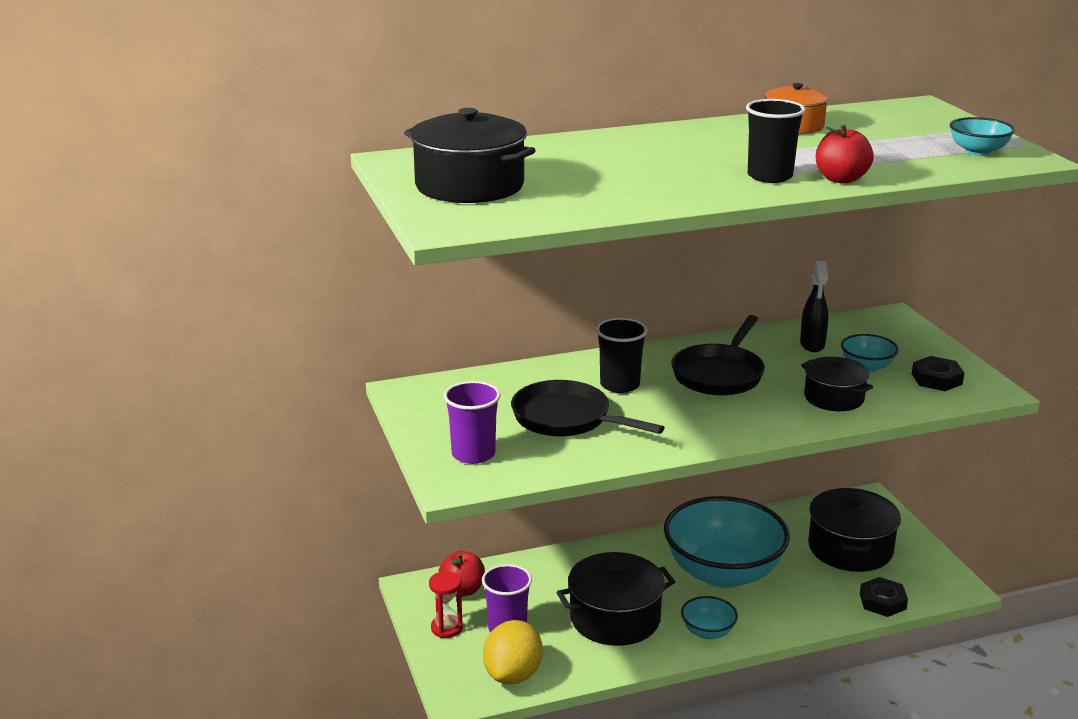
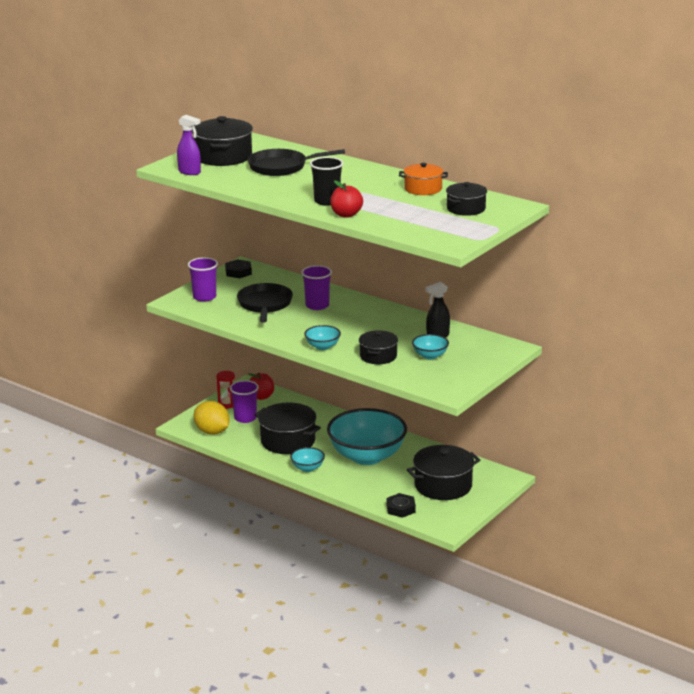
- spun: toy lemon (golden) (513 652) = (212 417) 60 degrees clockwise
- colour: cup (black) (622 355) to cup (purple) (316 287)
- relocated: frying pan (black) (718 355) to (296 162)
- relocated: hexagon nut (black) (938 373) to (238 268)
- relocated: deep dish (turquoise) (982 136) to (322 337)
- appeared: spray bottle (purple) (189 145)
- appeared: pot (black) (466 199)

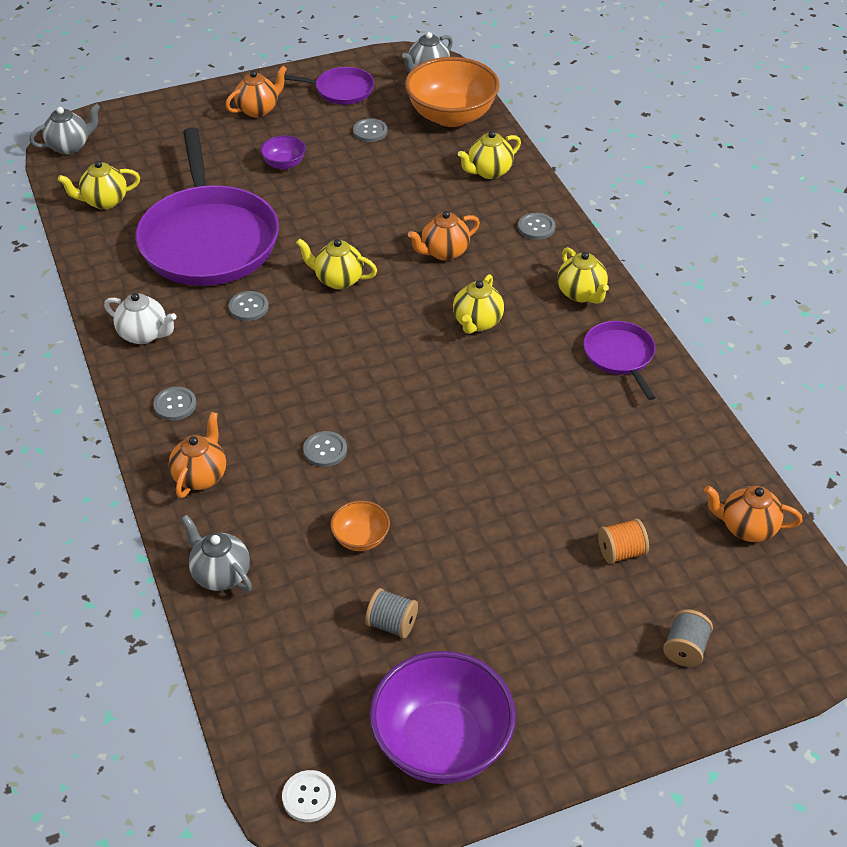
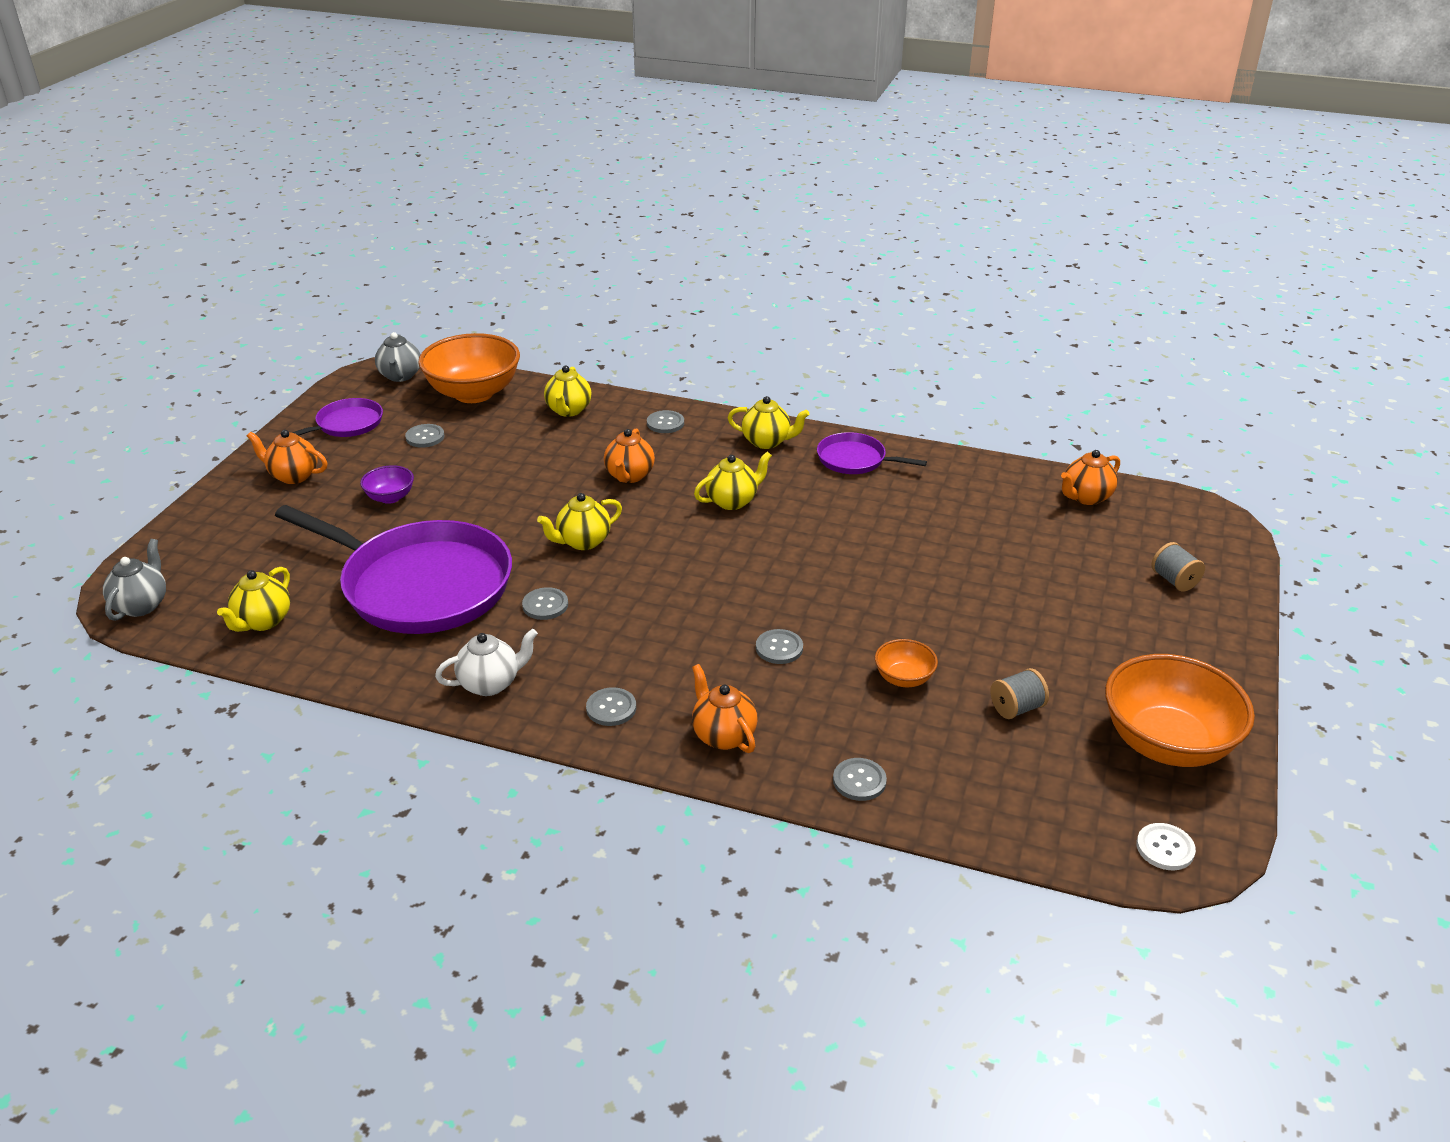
- exchanged: tea pot (gray) (216 553) to button (gray) (860 779)
- spun: tea pot (orange-coloured) (256 91) = (287 457) 75 degrees counterclockwise
- colour: deep dish (purple) (442 717) to deep dish (orange-coloured) (1180 710)
- spun: tea pot (golden) (478 304) = (733 480) 90 degrees counterclockwise
- missing: reel of thread (orange-coloured) (623 541)

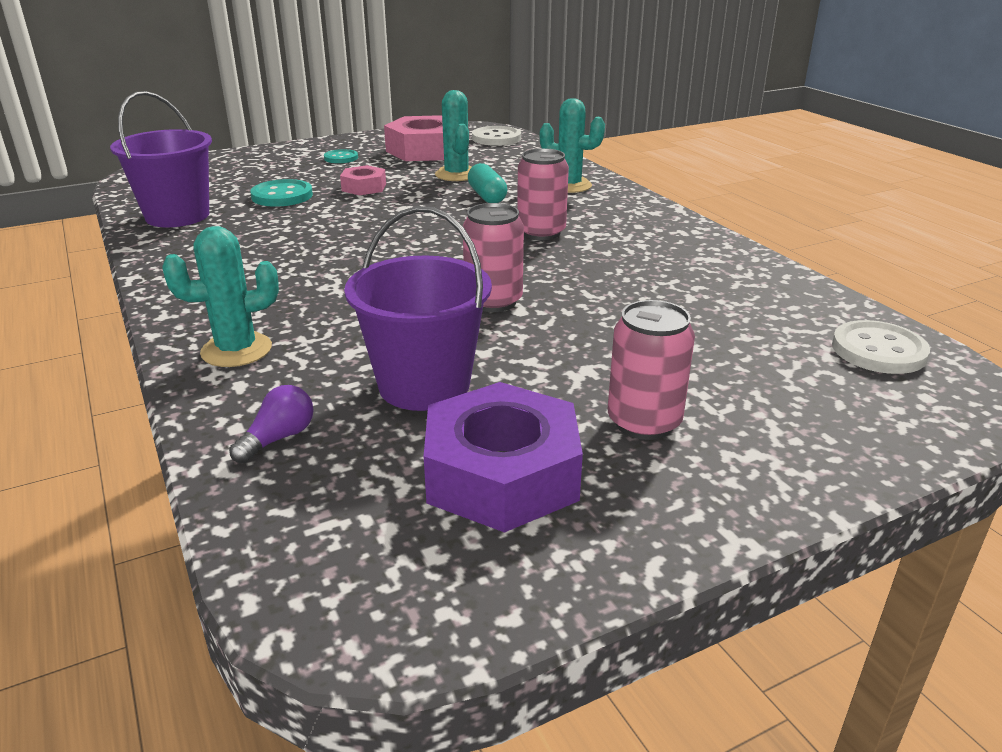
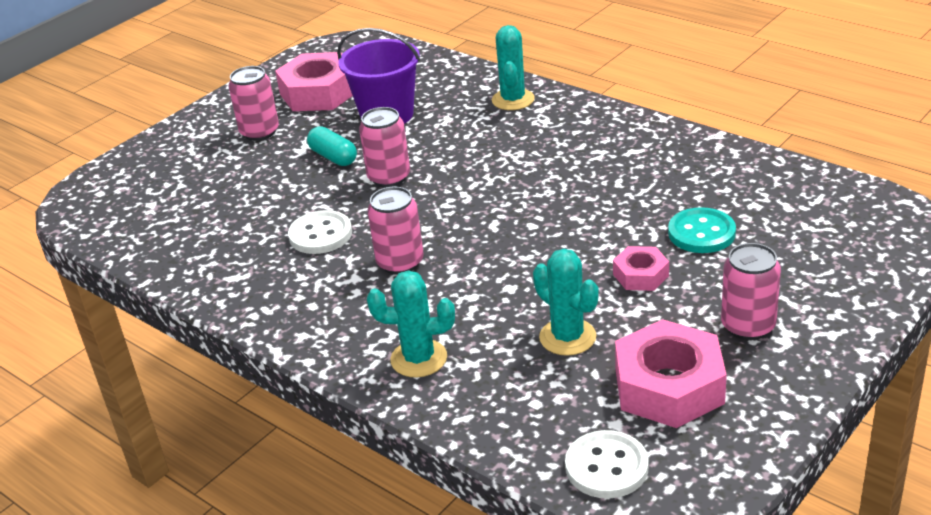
- missing: bucket (purple) (161 159)
- spun: cactus (turquoise) (220 296) = (513 67) 45 degrees counterclockwise
- missing: bulb (purple) (271 424)
- exchanged: button (turquoise) (341 156) to tin (rose-pink) (751 291)
- colour: hexagon nut (purple) (503 457) to hexagon nut (rose-pink) (314 81)
- relocated: capsule (turquoise) (488 183) to (332 146)
- relocated: button (snow-white) (881 347) to (320 232)

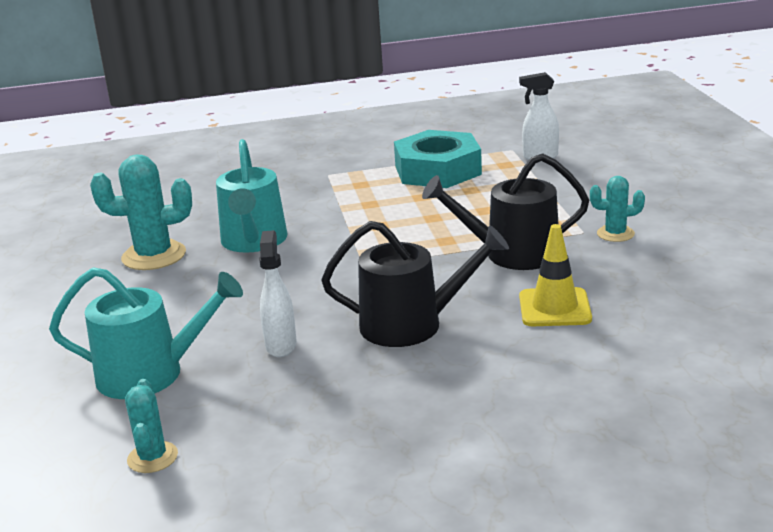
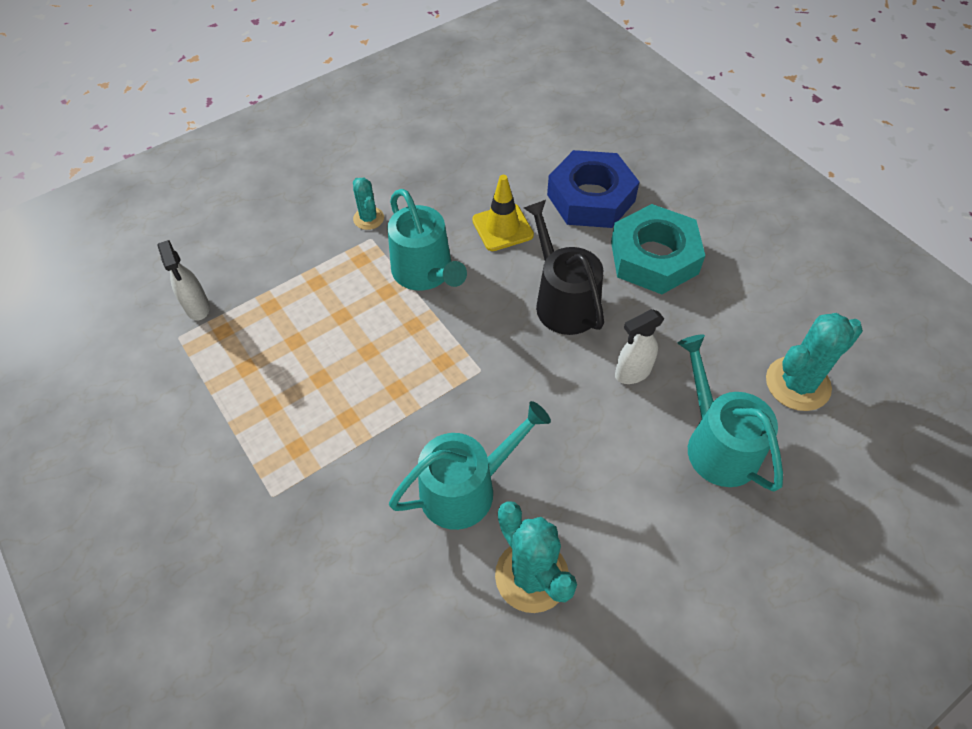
- size: cactus (turquoise) (151 426) = (814 362) x1.76
- relocated: hexagon nut (turquoise) (438 159) to (658 249)
- colour: watering pot (black) (505 211) to watering pot (turquoise) (427 239)
- appeared: hexagon nut (cobalt) (593 189)

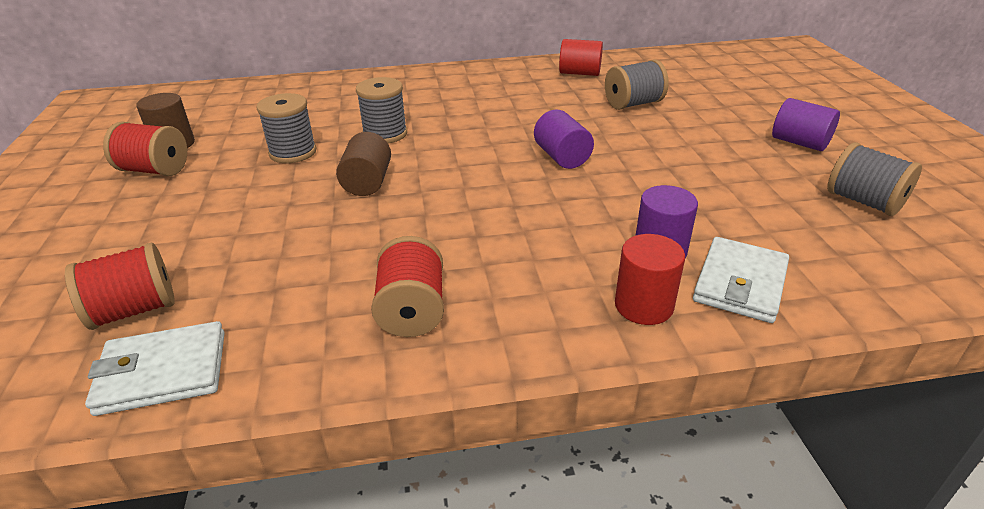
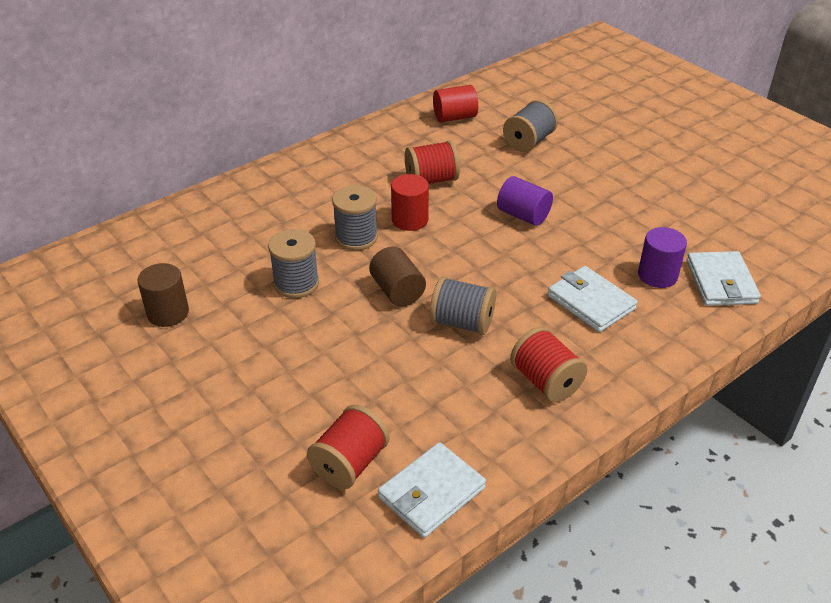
- relocated: reel of thread (crimson) (145 148) to (432 162)
- relocated: solid cylinder (crimson) (650 279) to (410 202)
- missing: solid cylinder (purple) (806 124)
- relocated: reel of thread (gray) (874 179) to (463 305)
- appeared: wallet (snow-white) (592 299)

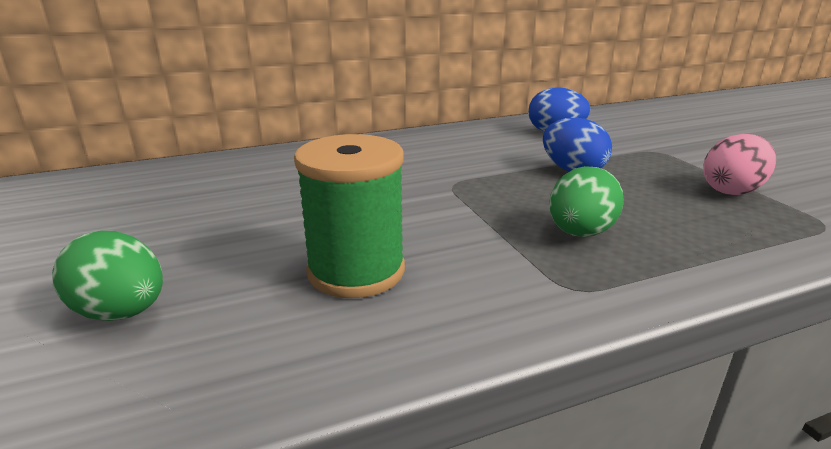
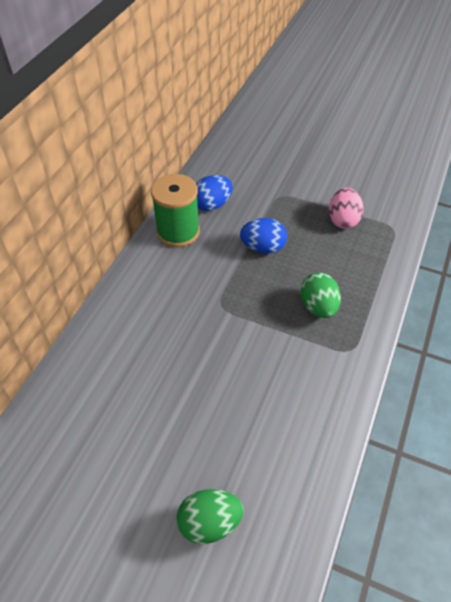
- relocated: reel of thread (emerald) (349 216) to (175 210)

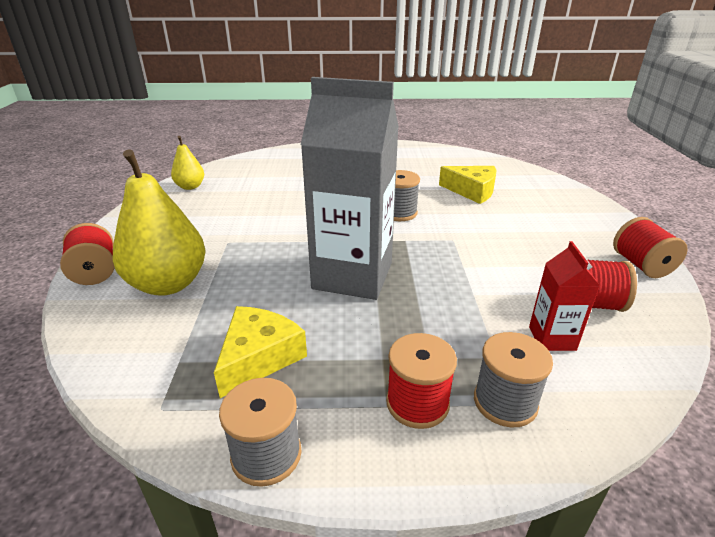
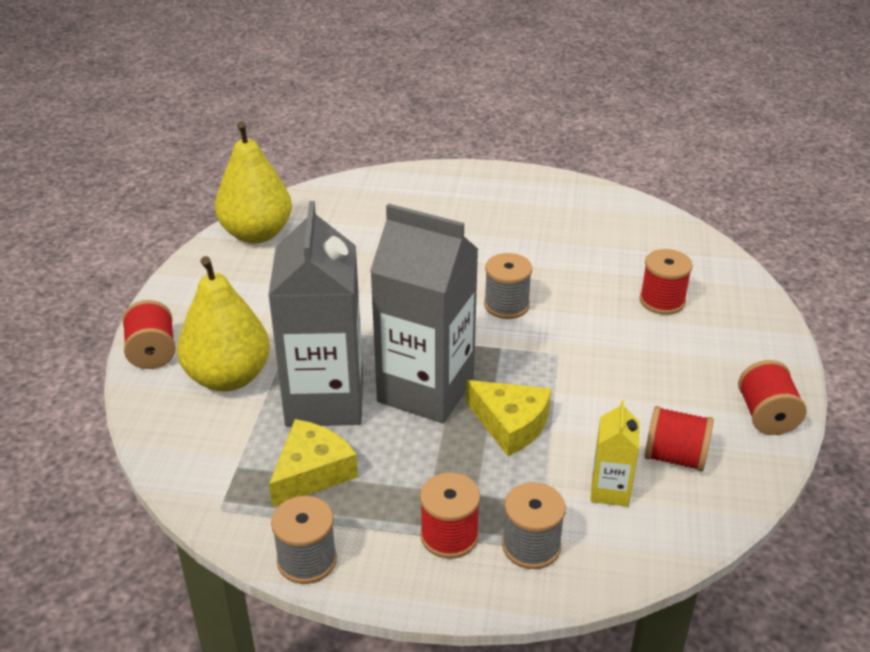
- size: pear (golden) (187 163) = (253 182) x1.89
- relocated: cheese wedge (golden) (467 185) to (508 418)
- colour: carton (crimson) (564 296) to carton (golden) (615 453)
- appeared: carton (gray) (315 314)
- appeared: reel of thread (crimson) (666 282)

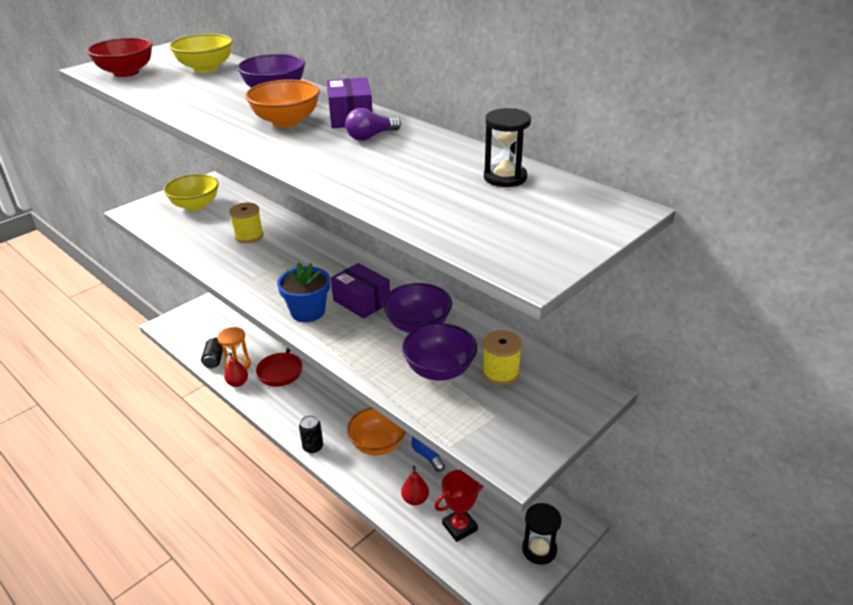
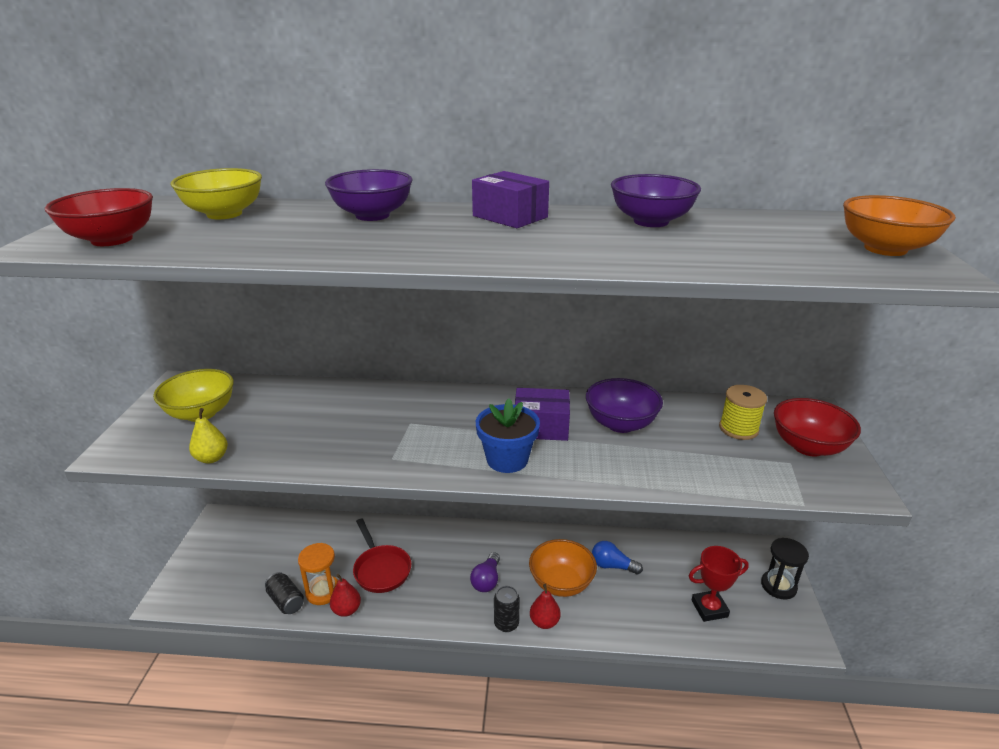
- missing: reel of thread (golden) (246 222)
- relocated: deep dish (orange-coloured) (282 103) to (899 225)
- relocated: bulb (purple) (373 124) to (485 572)
- relocated: pear (crimson) (415 485) to (545 606)
- relocated: deep dish (purple) (439 352) to (656 200)
- spun: trophy (crimson) (459 506) = (719 584) 60 degrees clockwise
- missing: hourglass (black) (507 147)
- appeared: pear (golden) (208 436)
- appeared: deep dish (crimson) (817 427)

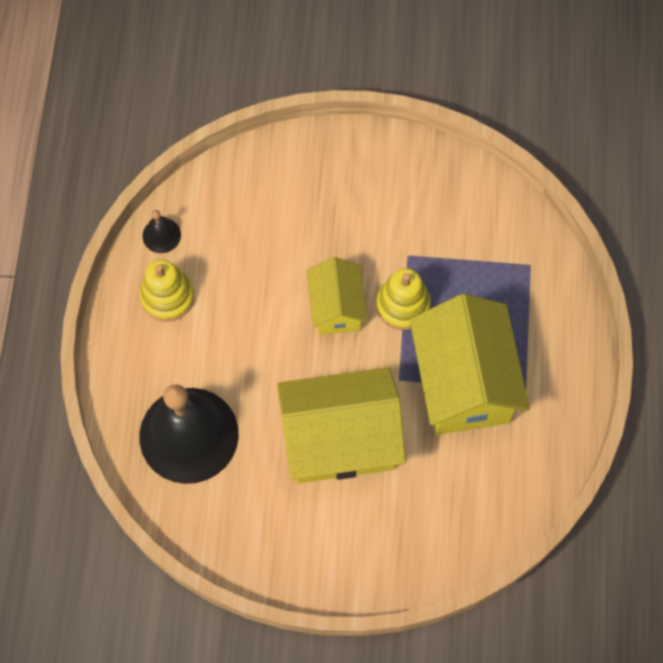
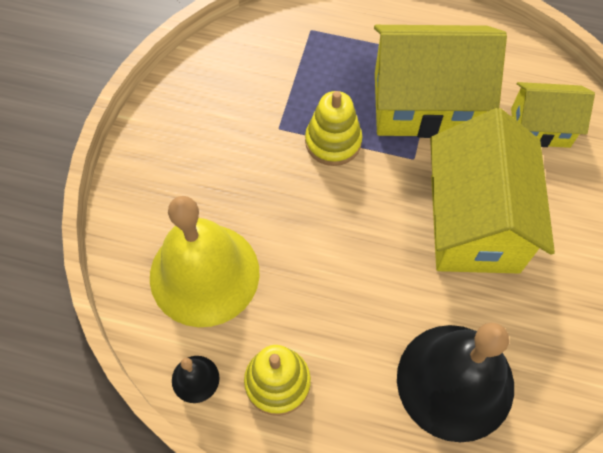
- relocated: toy house (golden) (337 296) to (553 115)
- appeared: school bell (golden) (205 261)

